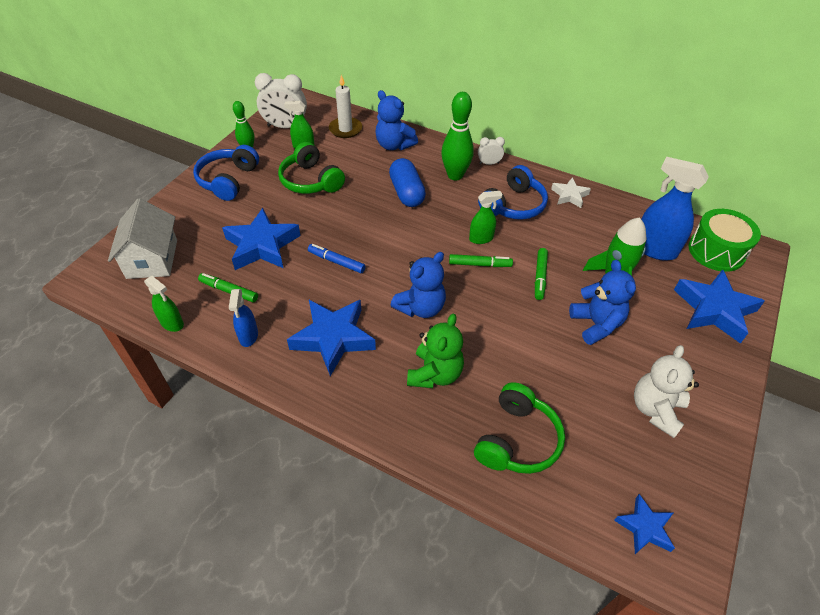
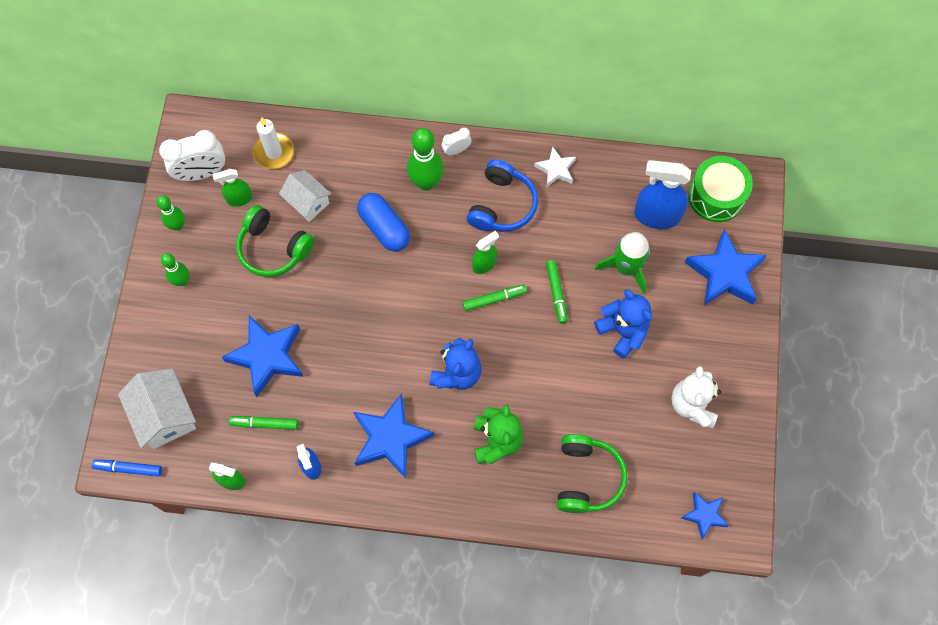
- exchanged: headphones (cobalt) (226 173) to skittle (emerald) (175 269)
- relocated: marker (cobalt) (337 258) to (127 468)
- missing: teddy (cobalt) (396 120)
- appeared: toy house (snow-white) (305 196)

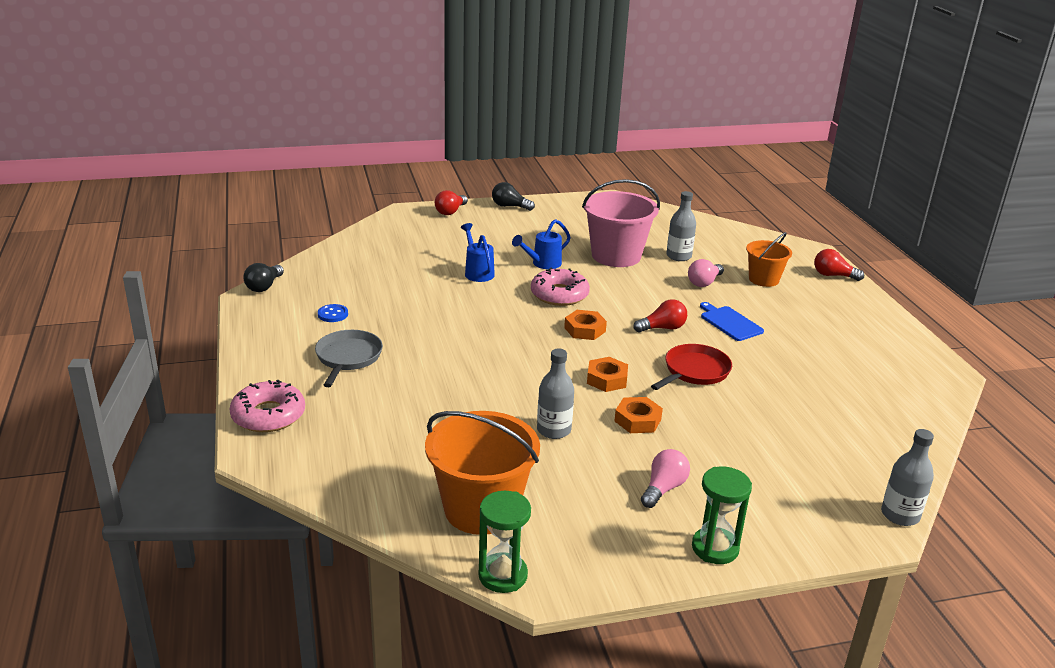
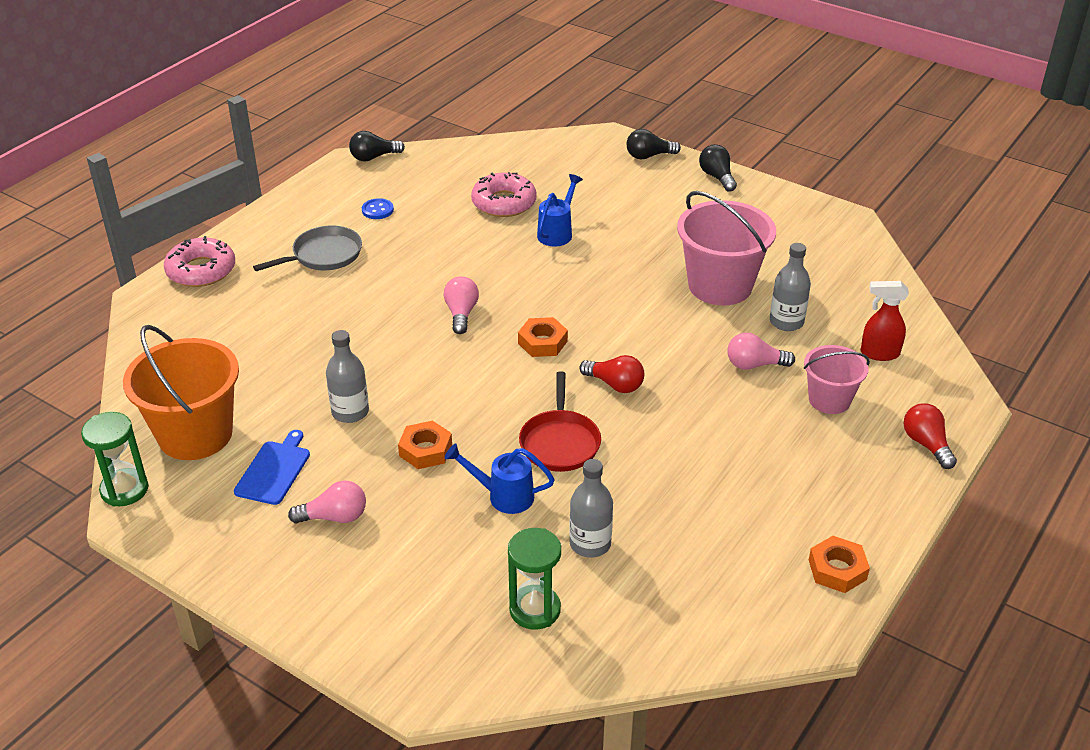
- colour: bulb (crimson) (451 202) to bulb (black) (654 144)
- relocated: watering pot (cobalt) (541 244) to (500 478)
- relocated: donut (rose-pink) (560 287) to (504 194)
- relocated: hexagon nut (orange-coloured) (607 374) to (839 564)
- spun: frying pan (crimson) (691 367) = (560 421) 90 degrees clockwise
- relocated: hourglass (emerald) (722 515) to (534 579)
- relocated: cutting board (cobalt) (732 321) to (272 467)
- colour: bucket (orange-coloured) (769 259) to bucket (rose-pink) (837 379)
- relocated: bottle (gray) (907 477) to (591 508)
- appeared: bulb (rose-pink) (461 305)
- appeared: spray bottle (crimson) (885 321)

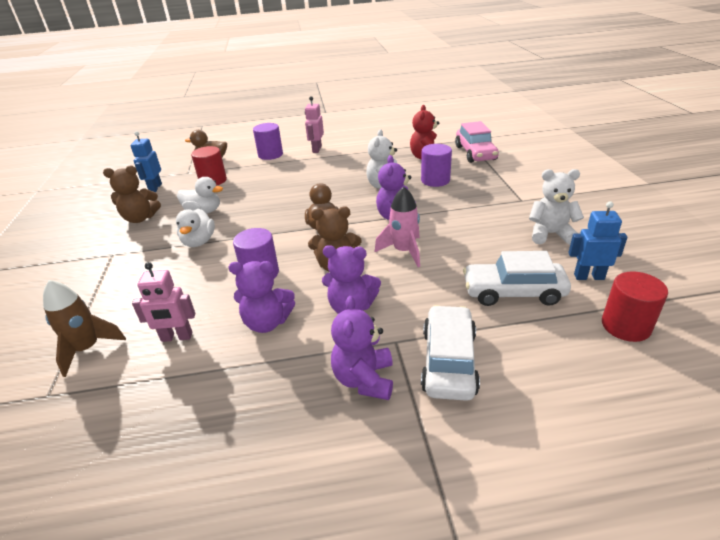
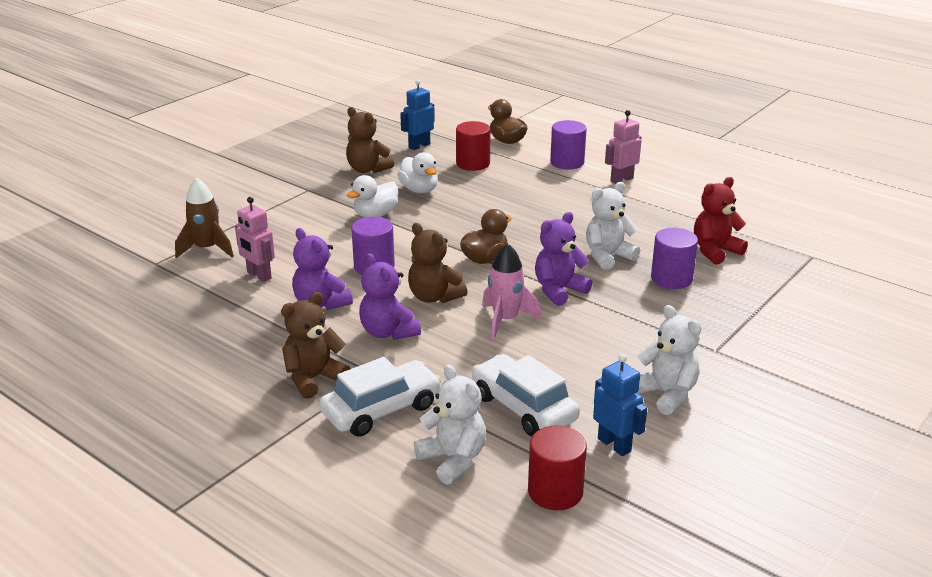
- colour: teddy (purple) (362 348) to teddy (brown) (315 345)
- missing: car (rose-pink) (477 142)
- appeared: teddy (snow-white) (450 425)

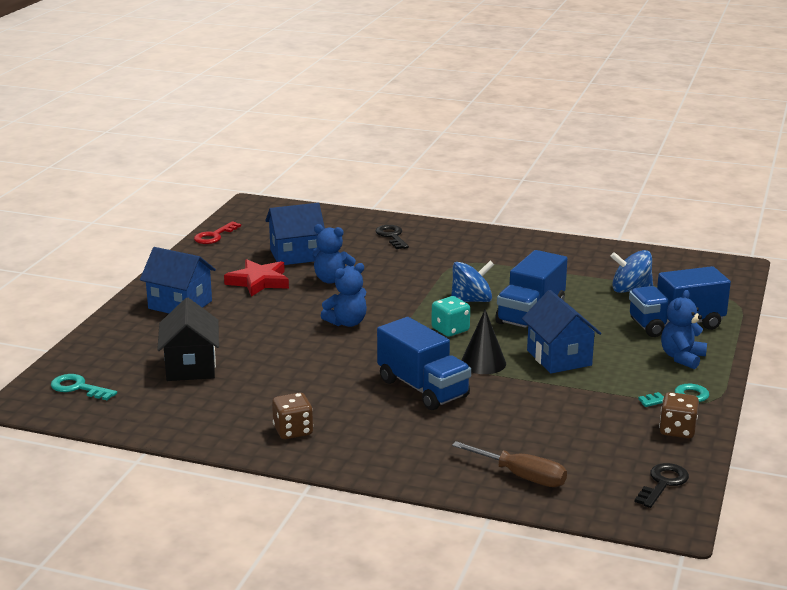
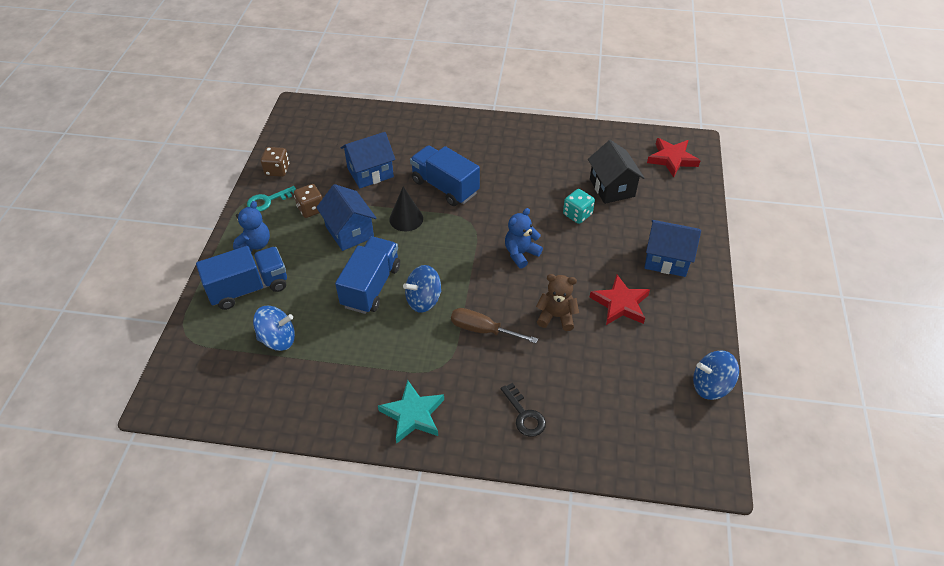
- exchanged: latchkey (turquoise) (84 387) to five-pointed star (crimson) (673 157)
- exchanged: latchkey (crimson) (217 232) to spinning top (cobalt) (716 375)
- relocated: toy house (cobalt) (295 234) to (368 160)
- relocated: game die (brown) (292 416) to (308 201)
- colour: teddy (cobalt) (334 254) to teddy (brown) (557 302)
- relocated: game die (turquoise) (450 316) to (579 206)
- relocated: flat screwdriver (brown) (509 464) to (494 325)
- missing: latchkey (black) (662 485)
- appeared: five-pointed star (turquoise) (411 412)

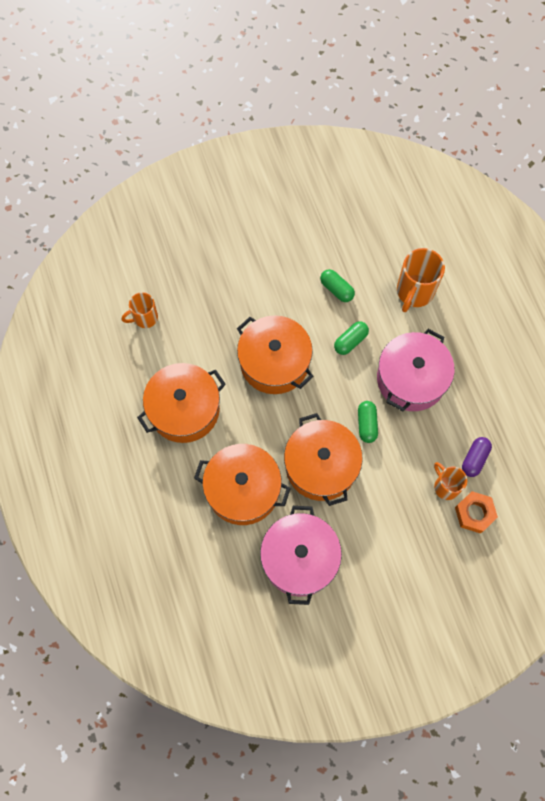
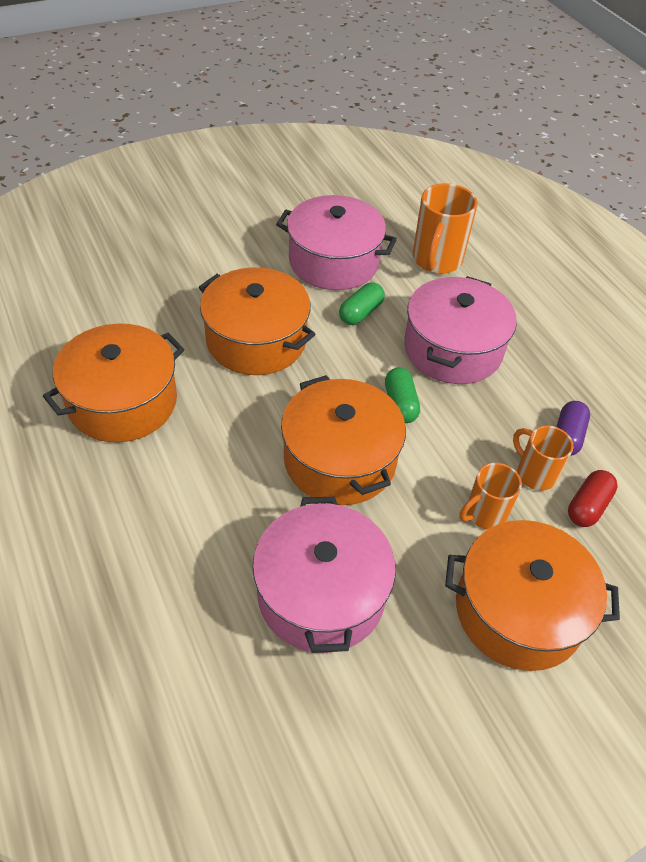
- relocated: coffee mug (orange-coloured) (140 310) to (490 496)
- relocated: pot (orange-coloured) (242 484) to (532 595)
- exchanged: capsule (emerald) (337 285) to pot (rose-pink) (336 242)
- exchanged: hexagon nut (orange-coloured) (476 512) to capsule (crimson) (593 498)

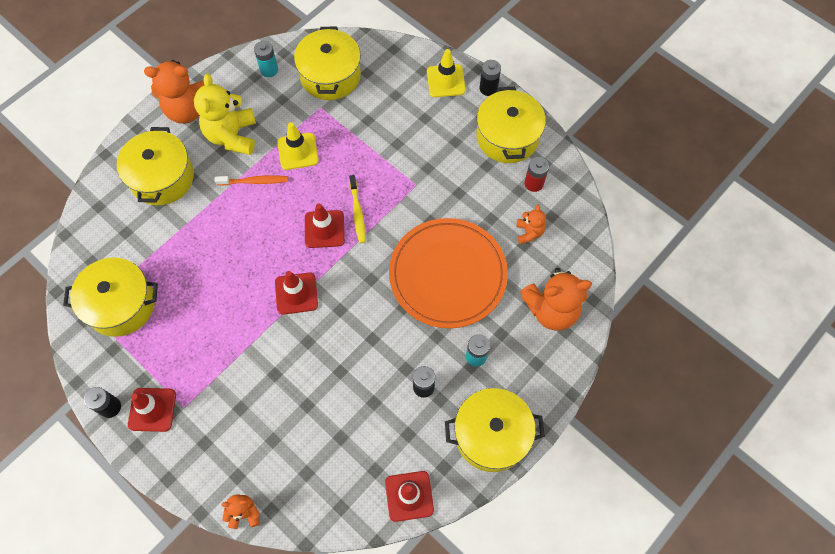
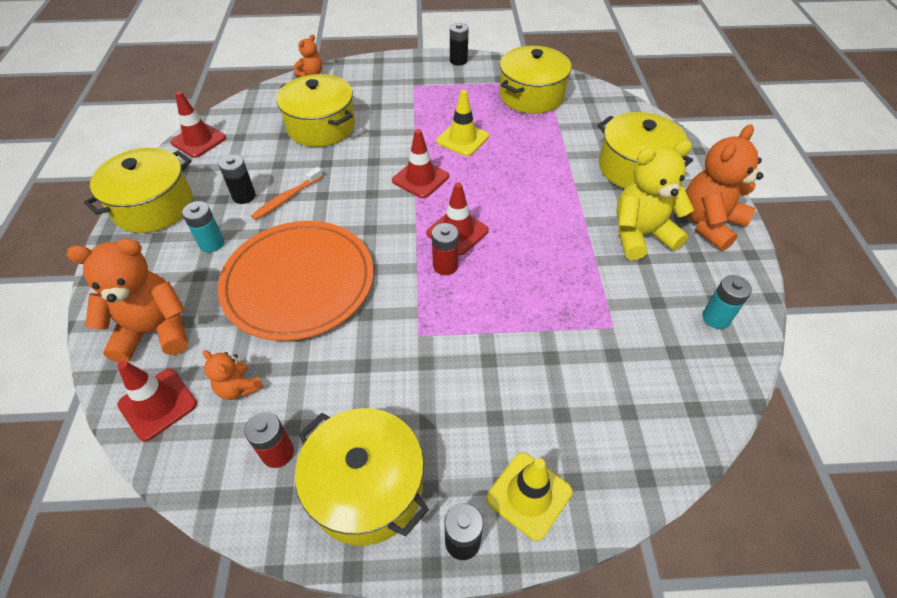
- relocated: traffic cone (crimson) (152 410) to (157 401)
- spun: teddy (golden) (225 114) = (655 200) 60 degrees counterclockwise
- relocated: dental brush (orange-coloured) (251 180) to (287 193)
- relocated: traffic cone (golden) (298 146) to (462 123)
- relocated: pot (golden) (327 63) to (315 110)
- exchanged: dental brush (golden) (357 209) to power cell (crimson) (445 249)
- spun: teddy (orange-coloured) (556 299) = (127 300) 45 degrees clockwise

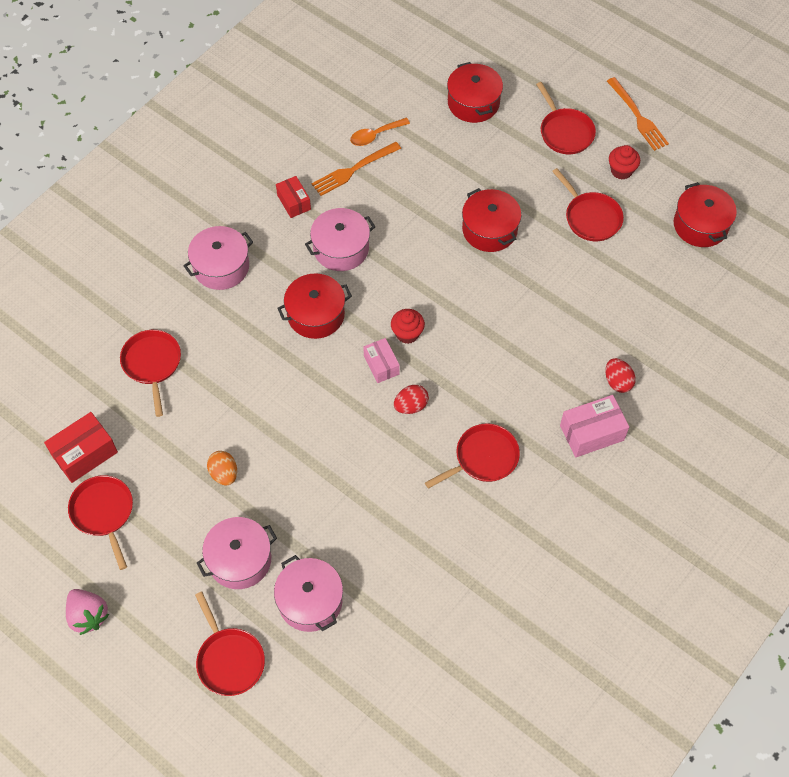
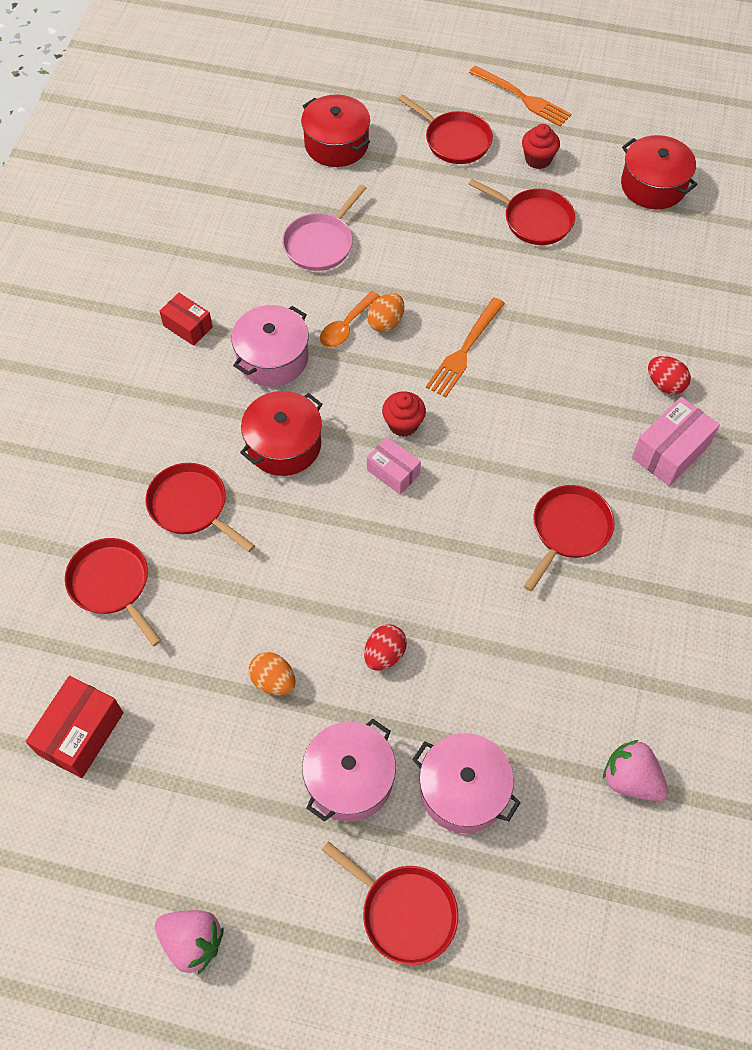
- relocated: frying pan (crimson) (100 522) to (200 507)
- missing: pot (rose-pink) (218 258)
- relocated: dinner fork (orange-coloured) (356 169) to (465 348)
- relocated: tablespoon (orange-coloured) (380 132) to (350 319)
- relocated: toy egg (crimson) (411 399) to (385 647)
- missing: pot (crimson) (491 220)
- appeared: frying pan (rose-pink) (324 227)
- appeared: toy egg (orange-coloured) (385 312)
- appeared: toy strawberry (rose-pink) (635 770)

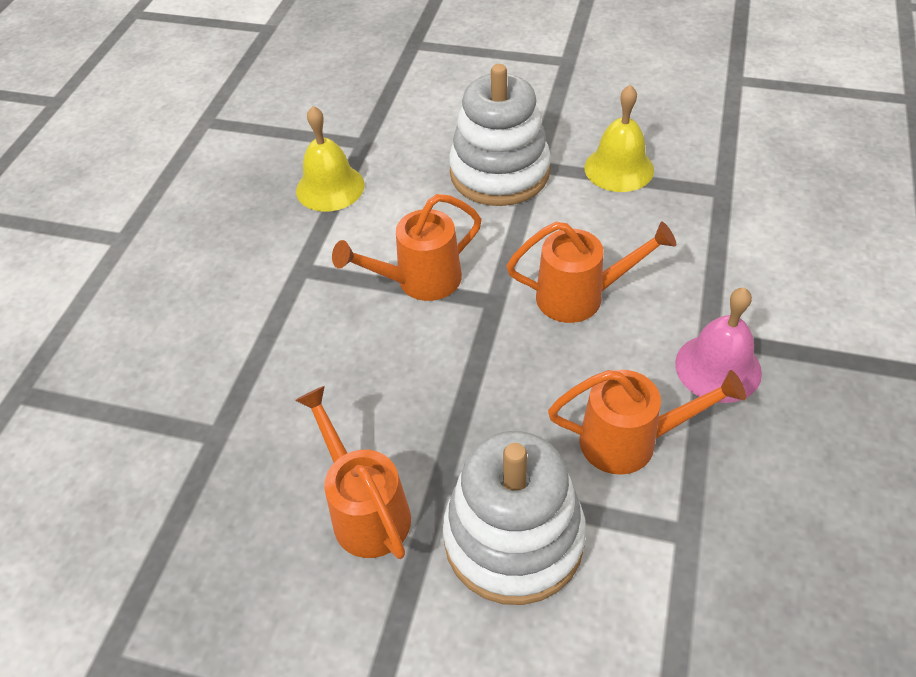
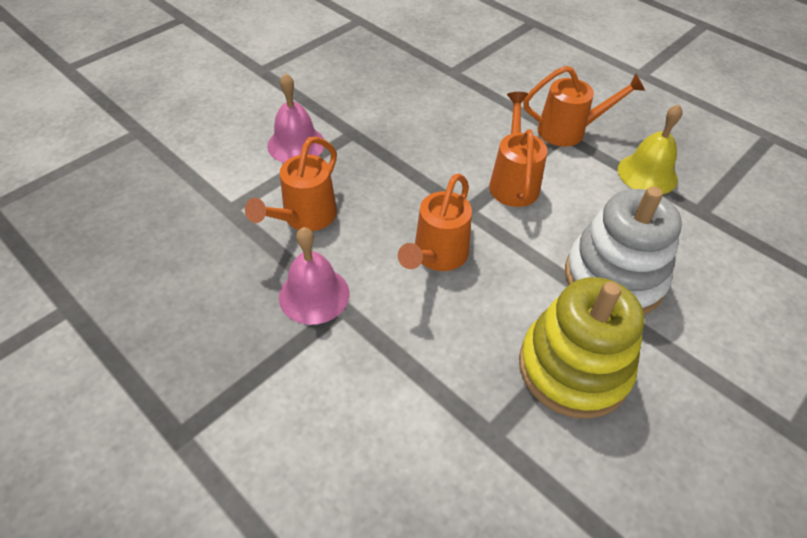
- relocated: watering pot (orange-coloured) (353 472) to (584 106)
- exchanged: ring stacker (snow-white) (514 518) to school bell (rose-pink) (295 118)
- exchanged: school bell (golden) (619 138) to ring stacker (golden) (581 348)

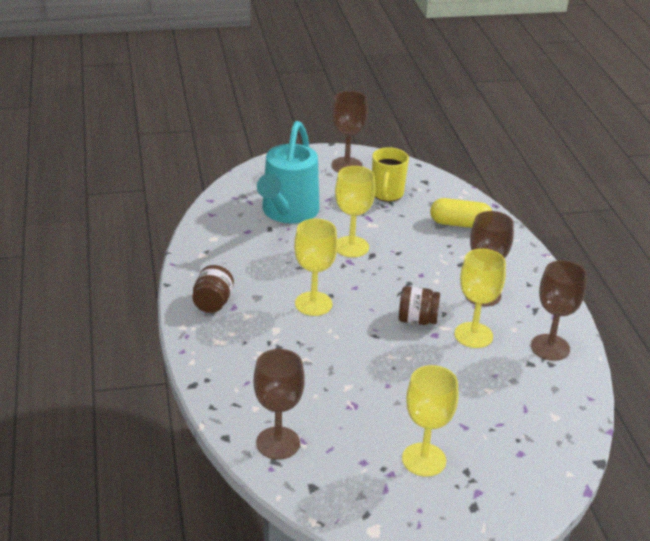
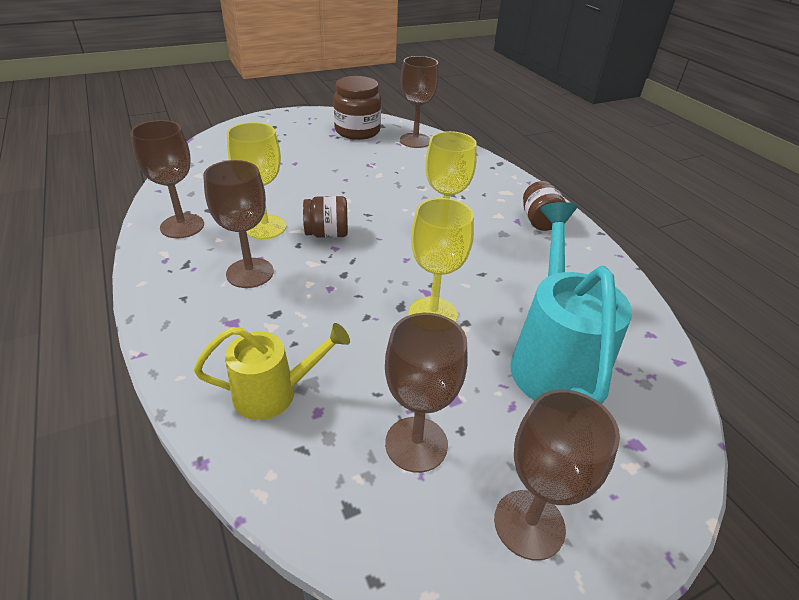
- exchanged: coffee mug (golden) (390 174) to wine glass (brown) (426 393)
- missing: wine glass (golden) (430 421)
- exchanged: capsule (golden) (461 213) to watering pot (golden) (272 371)
- appeared: preserve jar (brown) (357 108)

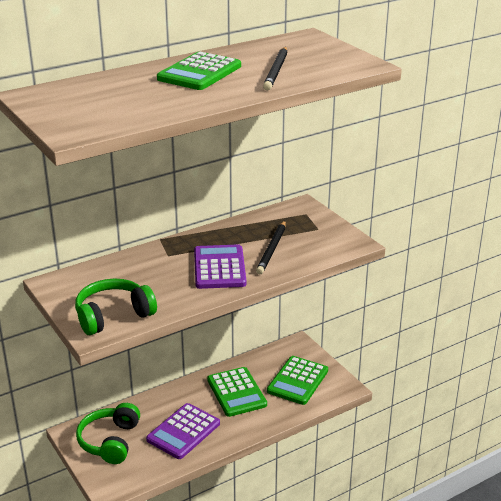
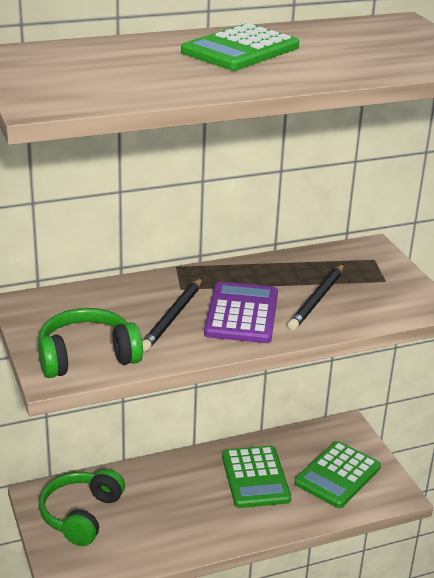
- missing: adding machine (purple) (183 431)
- relocated: lead pencil (black) (275 68) to (172 314)

